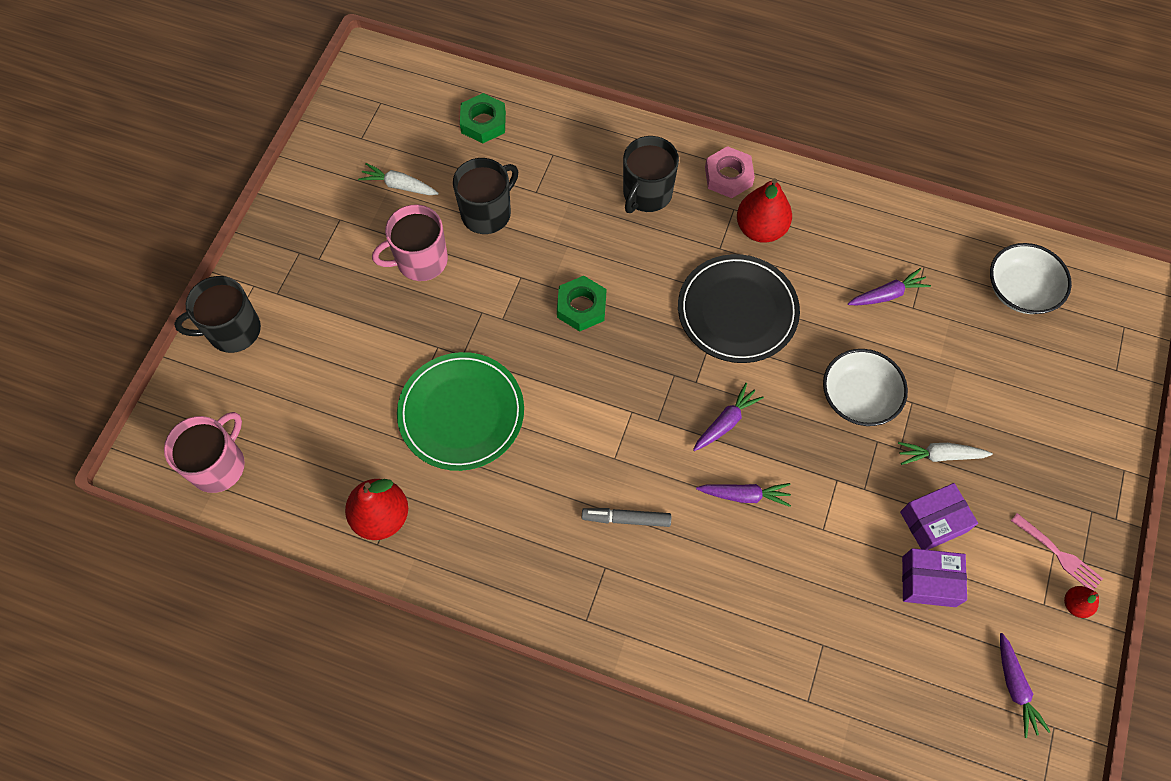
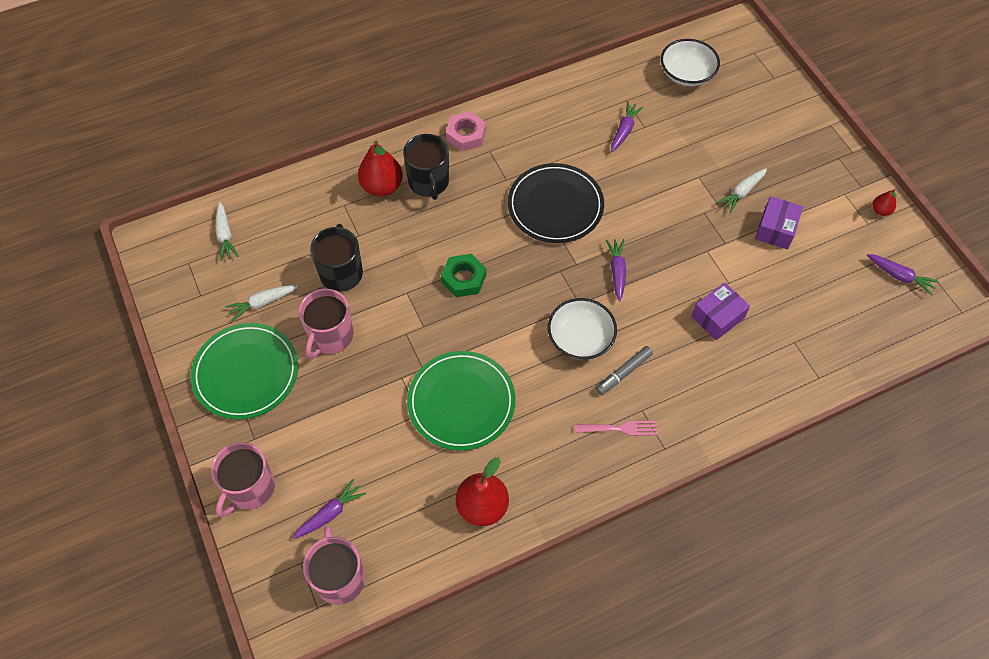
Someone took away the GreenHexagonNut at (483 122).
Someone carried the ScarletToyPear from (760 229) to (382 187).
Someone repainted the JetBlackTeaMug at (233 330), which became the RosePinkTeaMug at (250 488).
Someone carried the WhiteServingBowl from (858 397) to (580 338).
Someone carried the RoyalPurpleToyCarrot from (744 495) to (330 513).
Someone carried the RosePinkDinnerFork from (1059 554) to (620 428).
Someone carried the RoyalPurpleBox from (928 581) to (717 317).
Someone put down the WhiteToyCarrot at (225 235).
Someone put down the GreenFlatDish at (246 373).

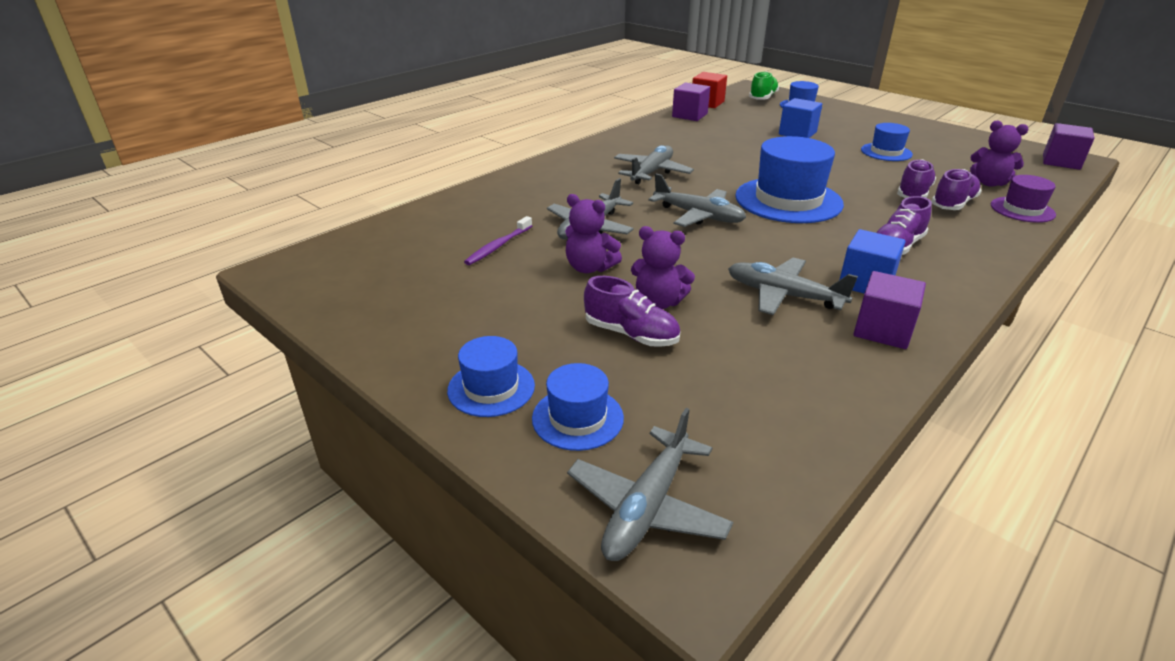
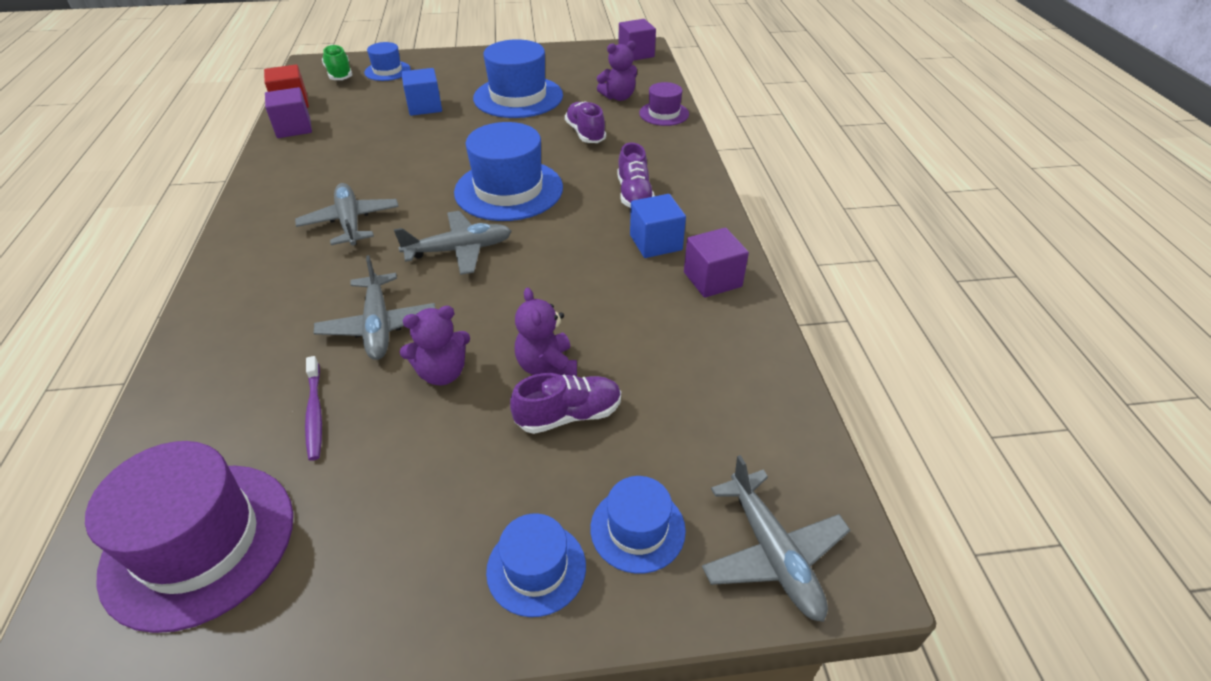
Someone scaled the RoyalBlueTopHat at (886 152) by 1.86.
Someone took away the RoyalPurpleLaceUpShoe at (953 204).
Someone rotated the RoyalPurpleStuffedBear at (658 302) by 105 degrees clockwise.
Someone took away the AshGreyToyPlane at (783 295).
Someone put down the RoyalPurpleTopHat at (199 543).

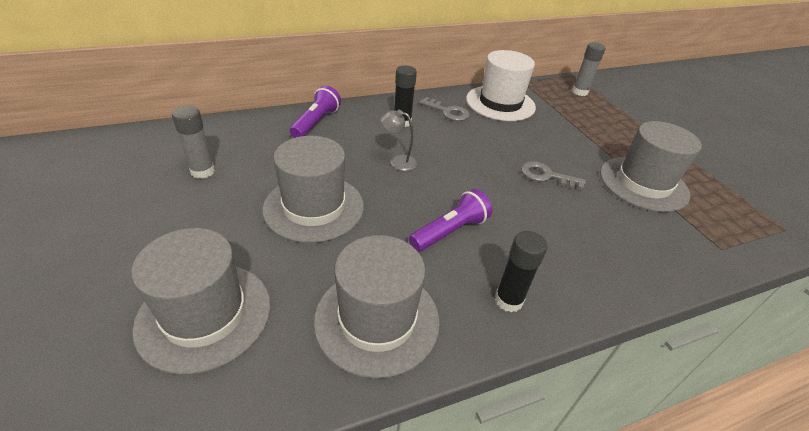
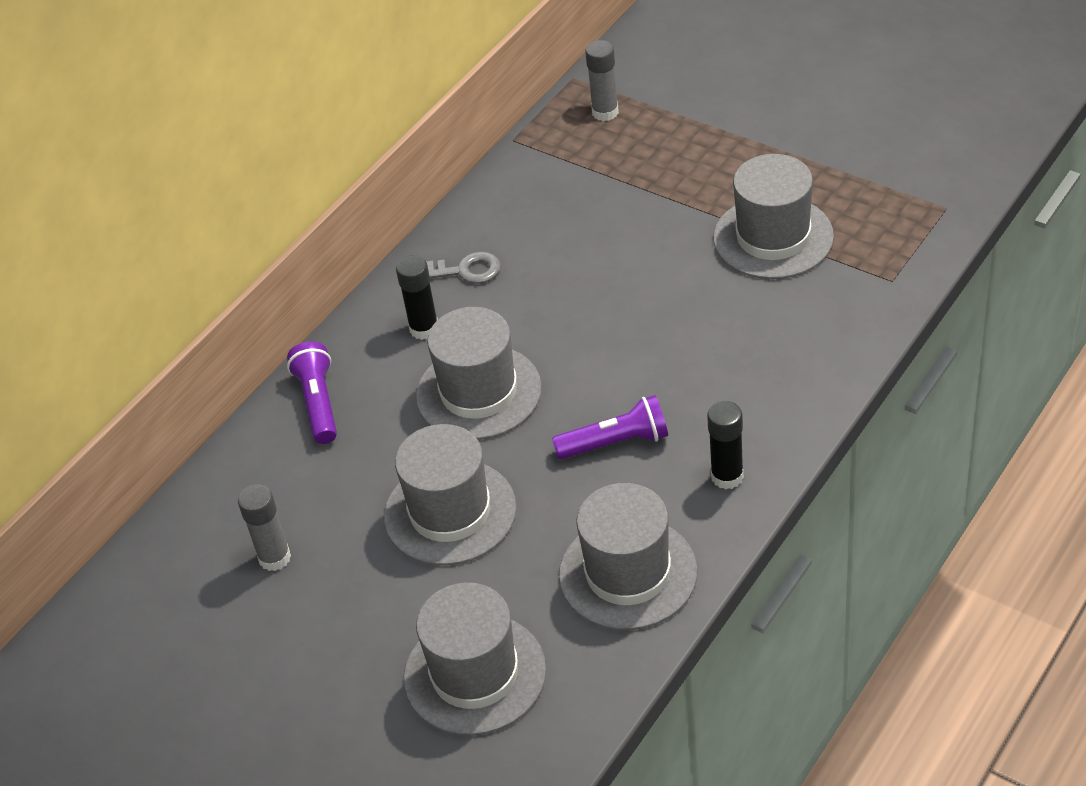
Someone took away the WhiteTopHat at (500 103).
Someone swapped the AshGreyDeskLamp at (398 161) for the AshGreyTopHat at (478 392).
Someone took away the AshGreyLatchkey at (546 176).
Someone rotated the RoyalPurpleTorch at (450 231) by 60 degrees clockwise.

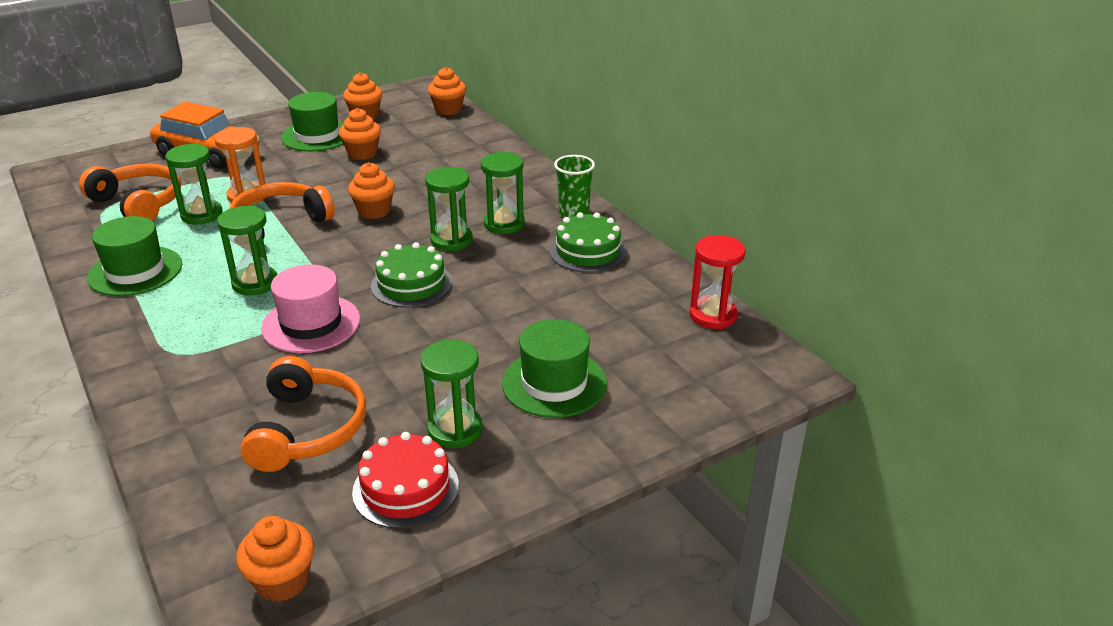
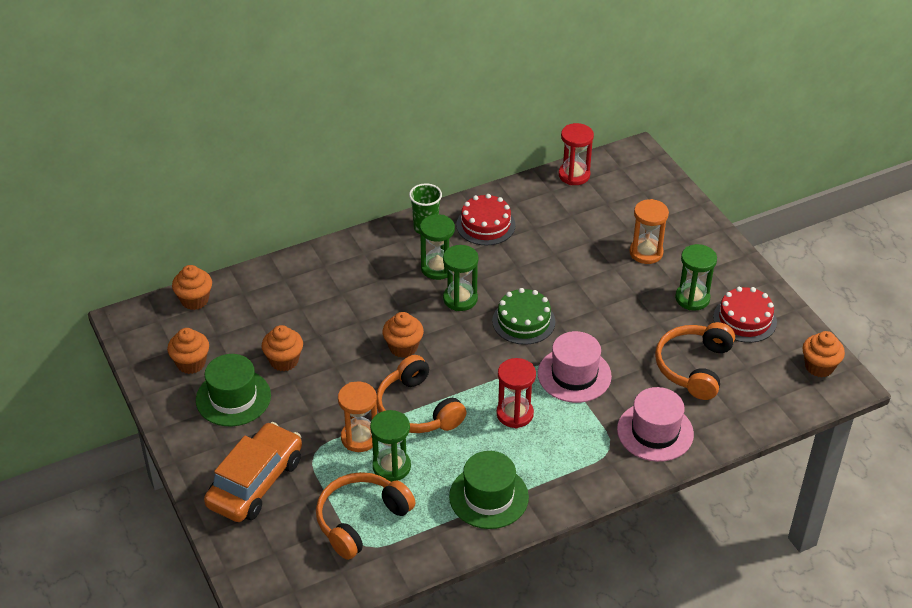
Someone repainted the GreenHourglass at (255 283), which became the ScarletHourglass at (515 414).
Someone repainted the GreenCake at (588 251), which became the ScarletCake at (485 225).
Someone swapped the GreenTopHat at (554 383) for the OrangeColouredHourglass at (646 253).
Someone rotated the OrangeColouredHeadset at (307 429) by 75 degrees counterclockwise.
Someone put down the RosePinkTopHat at (655 432).

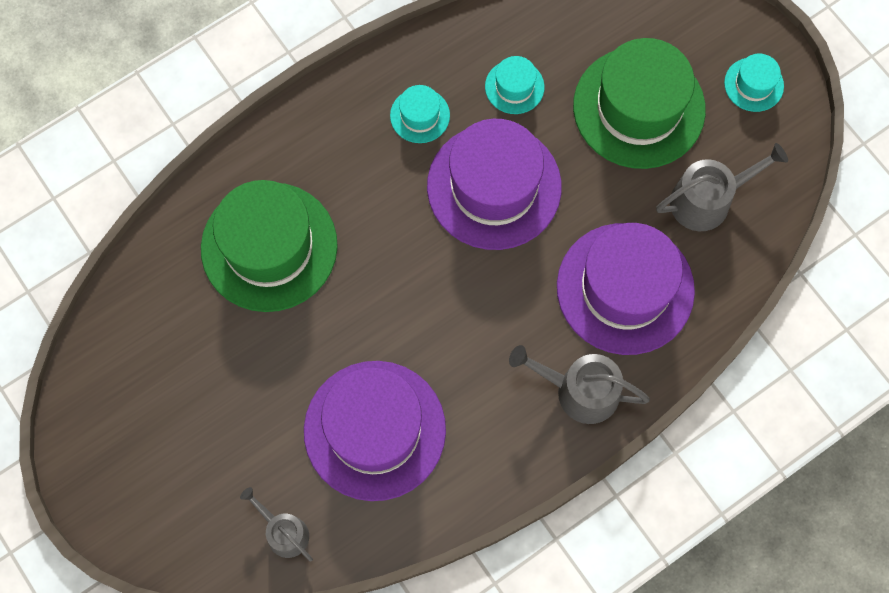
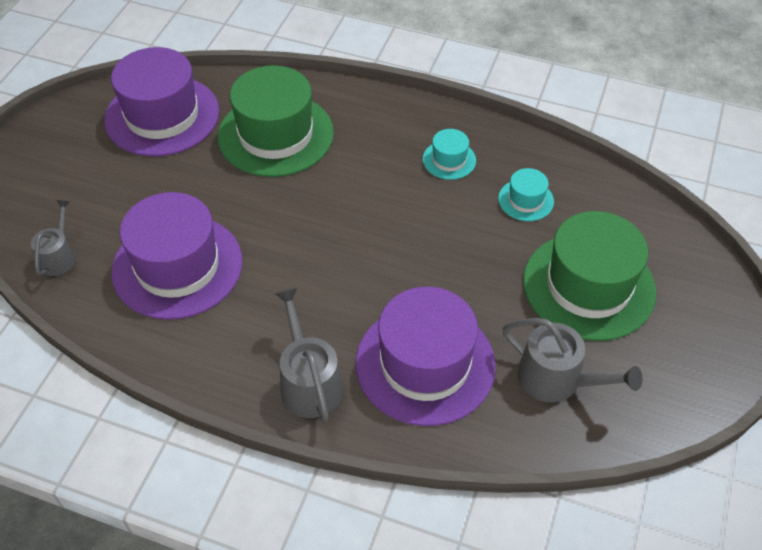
Someone took away the TealTopHat at (753 84).
Someone carried the RoyalPurpleTopHat from (494 186) to (162 116).

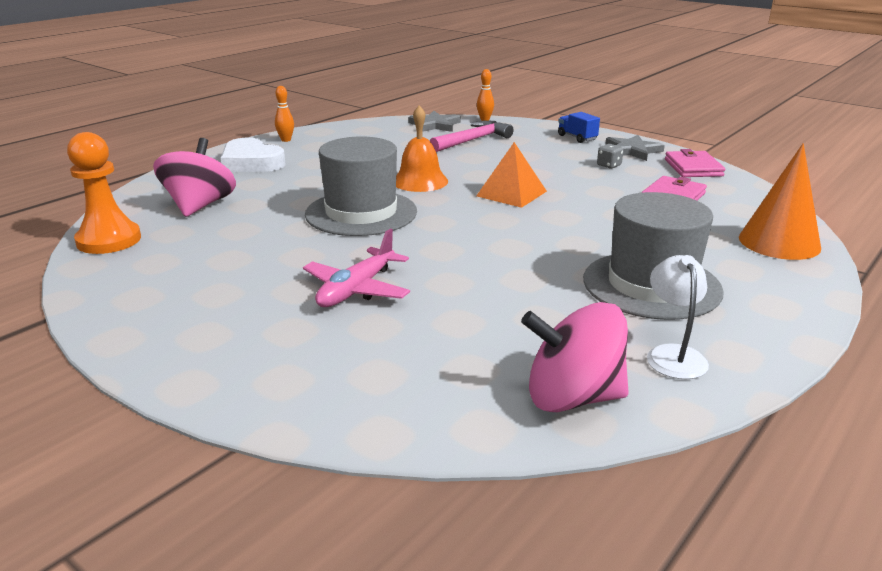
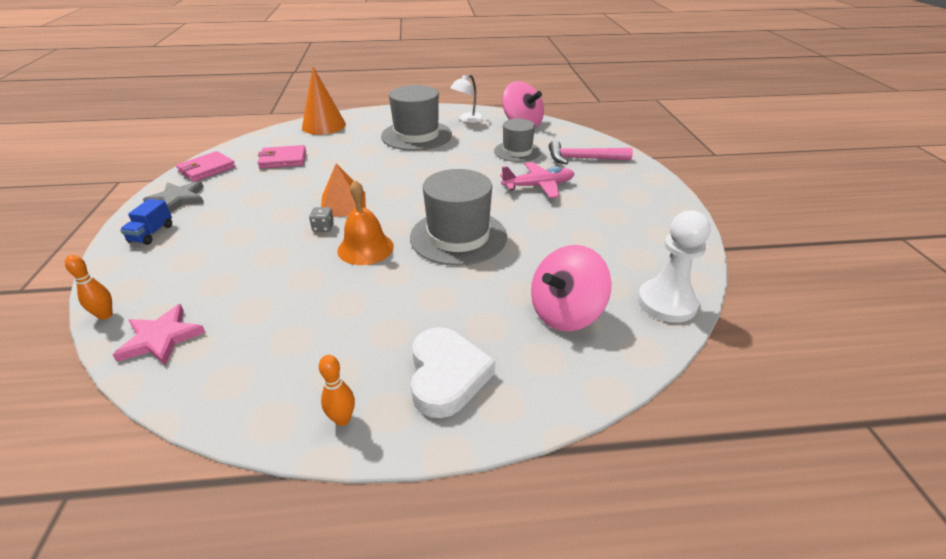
Someone repainted the AshGreyFivePointedStar at (434 125), which became the RosePinkFivePointedStar at (161 338).
Someone carried the RosePinkHammer from (473 140) to (582 159).
Someone repainted the OrangeColouredGamePawn at (109 240), which became the WhiteGamePawn at (667 302).
Someone carried the AshGreyGameDie from (609 165) to (323 227).
Someone put down the AshGreyTopHat at (517 151).

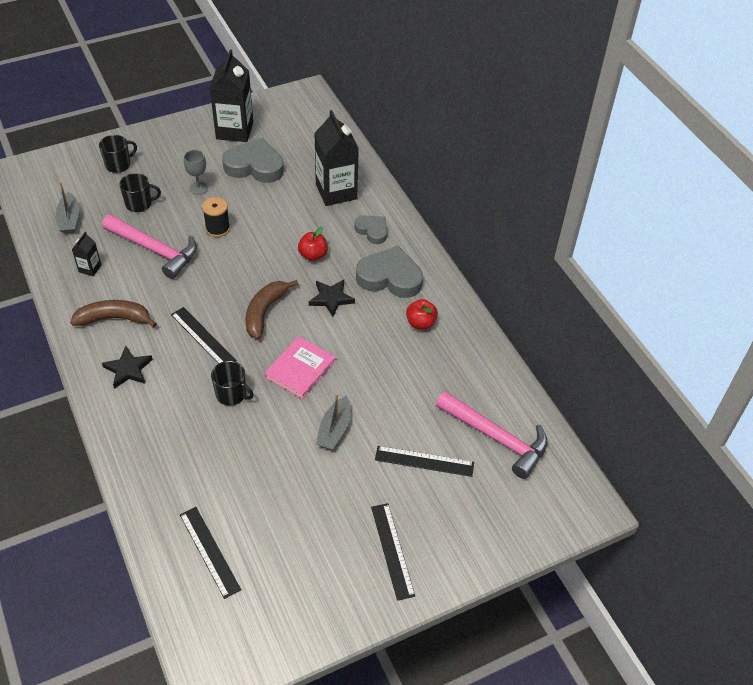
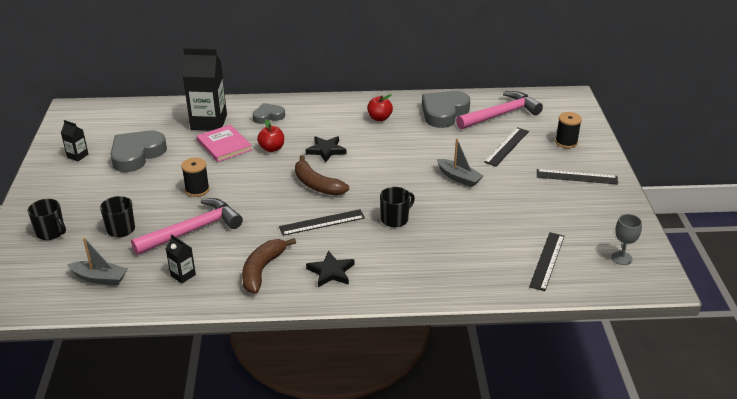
Someone scaled the JetBlackMilkCarton at (234 130) by 0.46.
Someone rotated the JetBlackTeaMug at (118 165) by 135 degrees clockwise.
Someone carried the AshGreyGoblet from (198 188) to (621 258).
Someone carried the AshGreyHeartShape from (390 277) to (444 113).
Someone carried the RosePinkHardback from (300 369) to (224 145).
Someone rotated the JetBlackStraightedge at (209 551) by 60 degrees counterclockwise.
Someone put down the JetBlackSpool at (566 142).

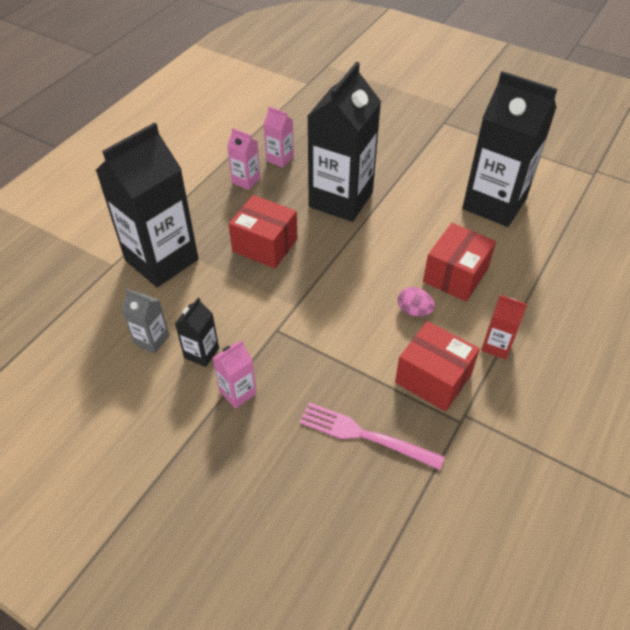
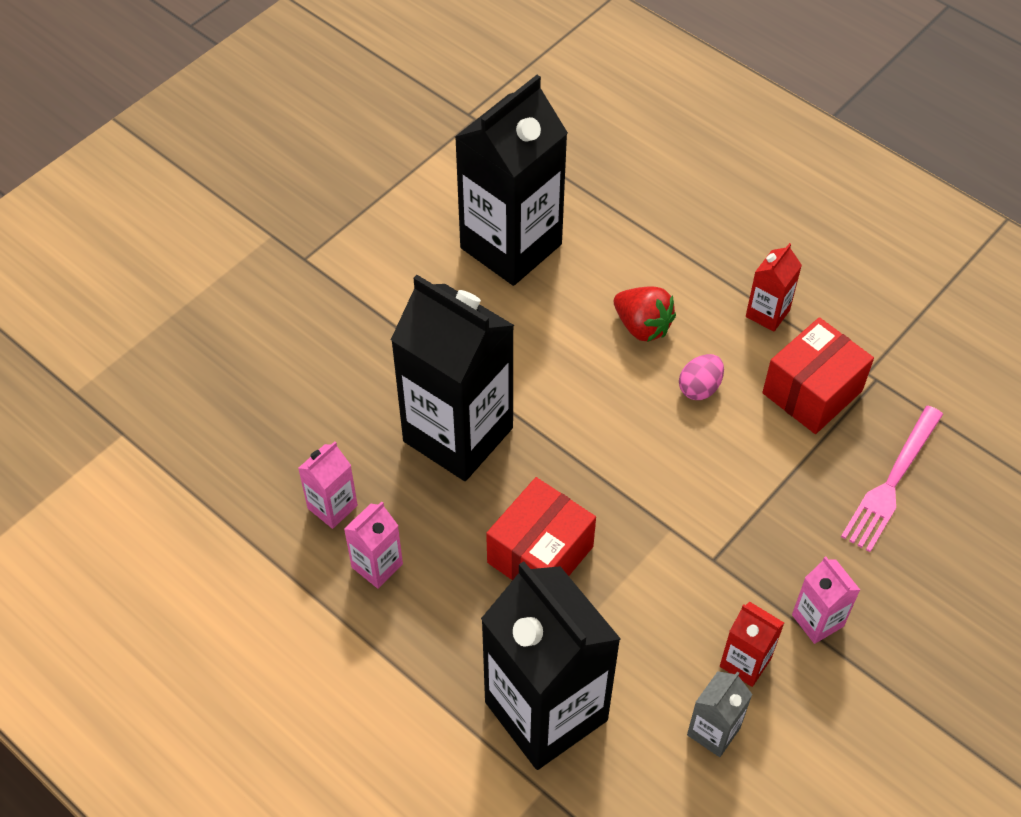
Someone swapped the ScarletBox at (455 275) for the ScarletToyStrawberry at (642 326).
Someone repainted the JetBlackMilkCarton at (201 353), which became the ScarletMilkCarton at (745 662).

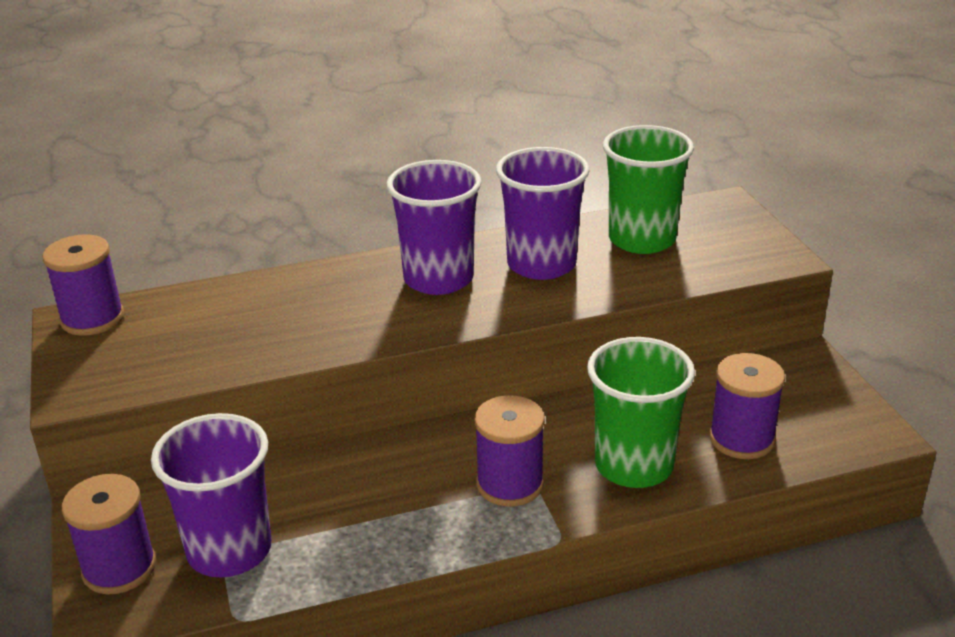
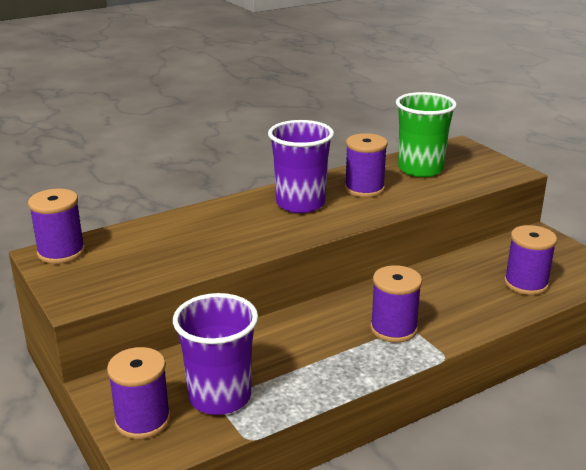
Someone swapped the RoyalPurpleTumbler at (541 264) for the RoyalPurpleSpool at (364 189).
Someone took away the GreenTumbler at (634 465).

